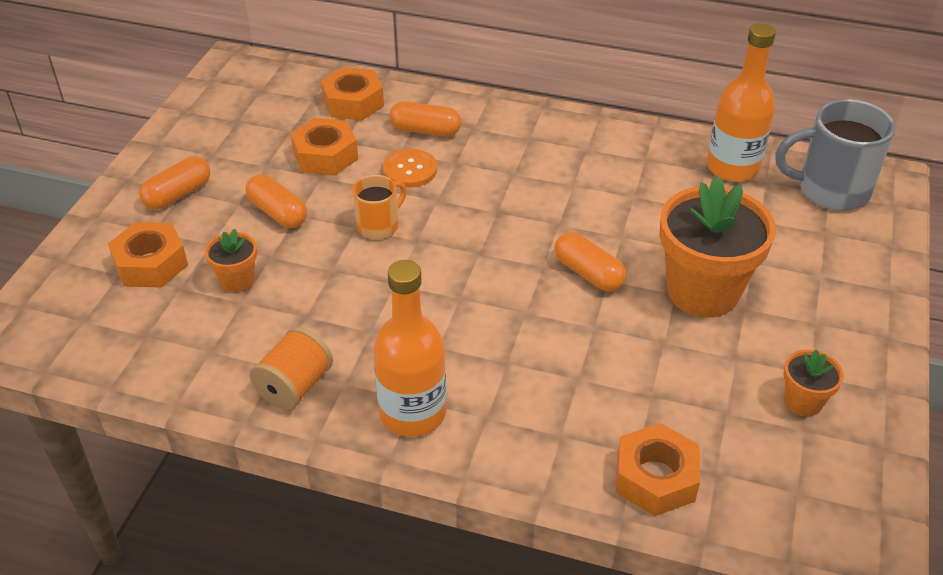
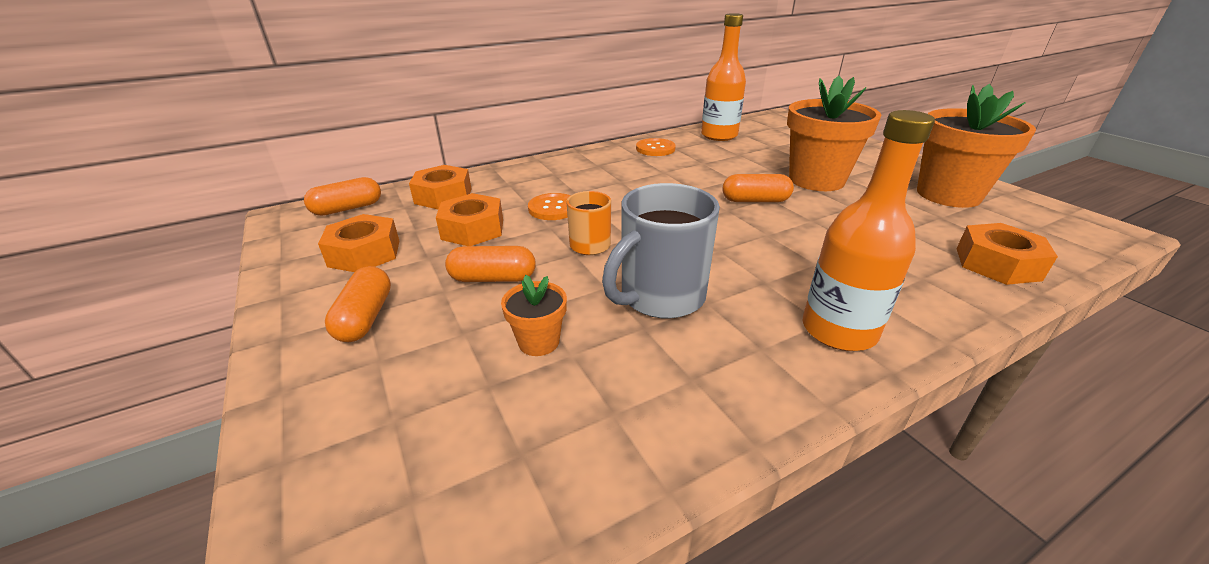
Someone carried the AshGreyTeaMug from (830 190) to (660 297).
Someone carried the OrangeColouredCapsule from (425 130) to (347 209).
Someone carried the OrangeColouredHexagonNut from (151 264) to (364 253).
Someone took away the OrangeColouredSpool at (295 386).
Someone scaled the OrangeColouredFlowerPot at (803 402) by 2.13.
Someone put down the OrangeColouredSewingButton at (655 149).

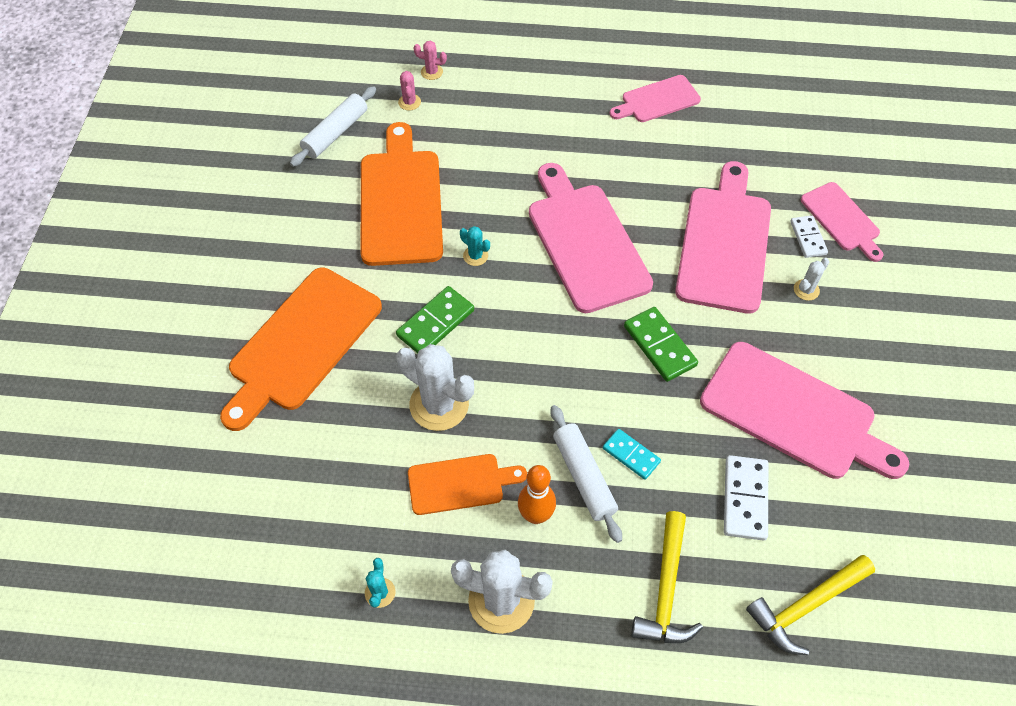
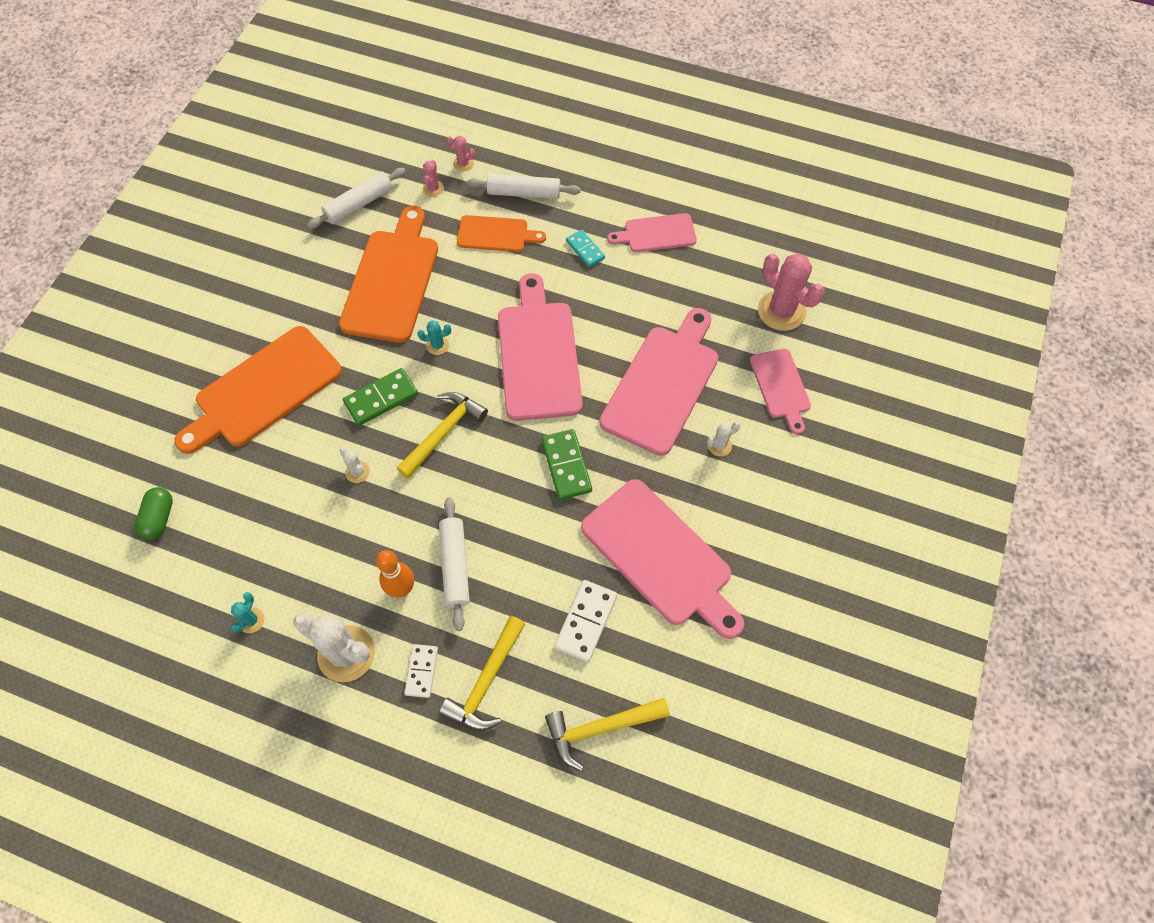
Someone carried the WhiteDomino from (808 238) to (421 671).
Someone rotated the TealSaguaroCactus at (475 256) by 60 degrees counterclockwise.
Someone scaled the WhiteSaguaroCactus at (439 405) by 0.47.
Someone carried the TealDomino from (631 455) to (585 250).
Someone carried the OrangeColouredCuttingBoard from (460 484) to (496 234).
Someone put down the WhiteDoughRoller at (524 193).
Someone put down the RosePinkSaguaroCactus at (781 311).
Someone put down the GoldenHammer at (444 432).
Someone put down the GreenCapsule at (159 518).

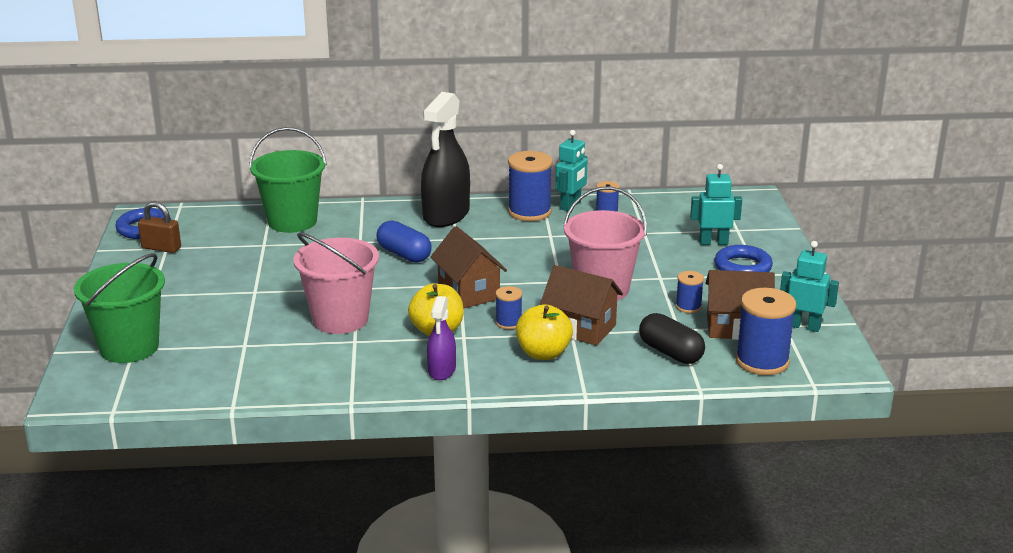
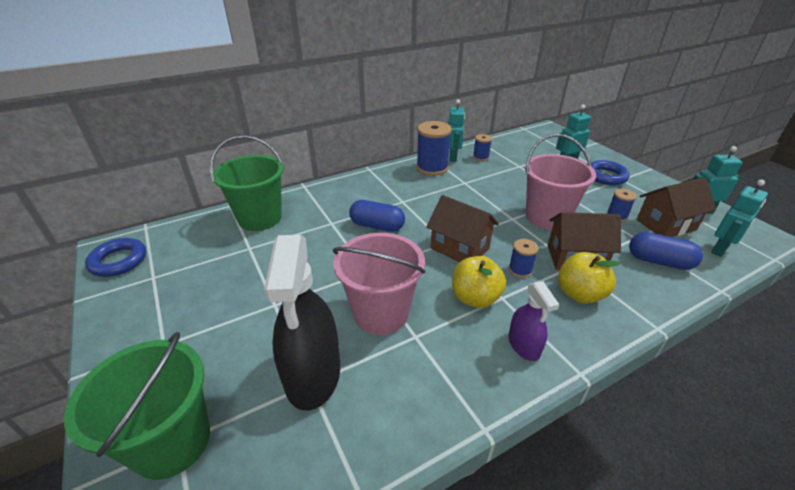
Someone carried the JetBlackSprayBottle from (446 215) to (313 374).
Someone took away the BrownPadlock at (161 248).
Someone swapped the RoyalBlueSpool at (762 361) for the TealToyRobot at (720 249).
Someone repainted the JetBlackCapsule at (670 352), which became the RoyalBlueCapsule at (659 261).

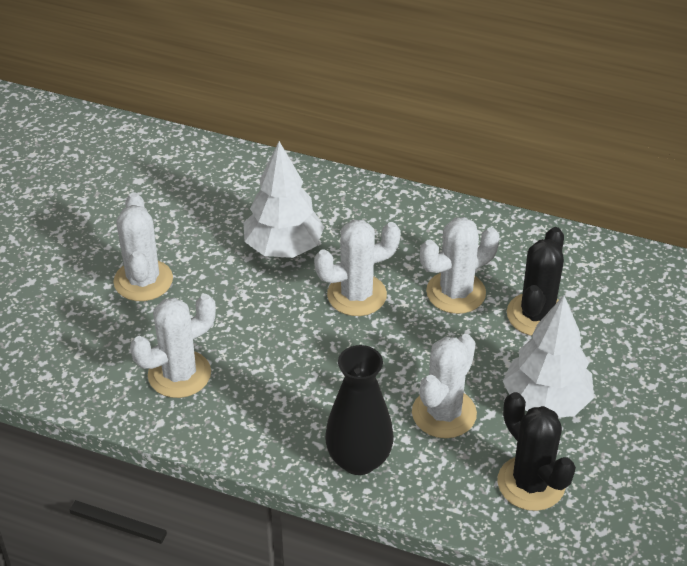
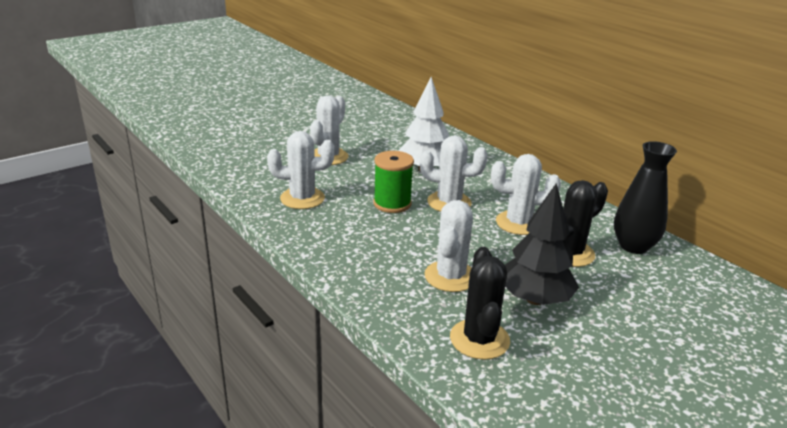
Someone repainted the WhiteTree at (546 401), which became the JetBlackTree at (534 299).
Someone rotated the WhiteSaguaroCactus at (444 413) by 45 degrees counterclockwise.
Someone carried the JetBlackFlowerVase from (359 460) to (633 246).
Someone put down the GreenSpool at (392 204).

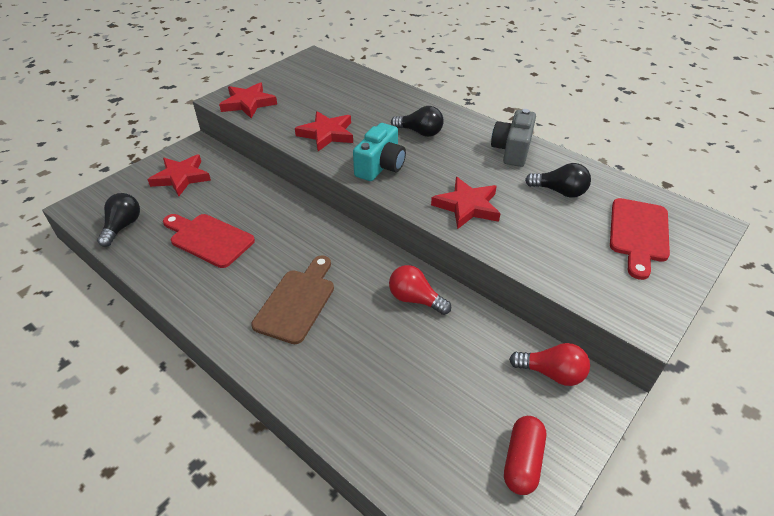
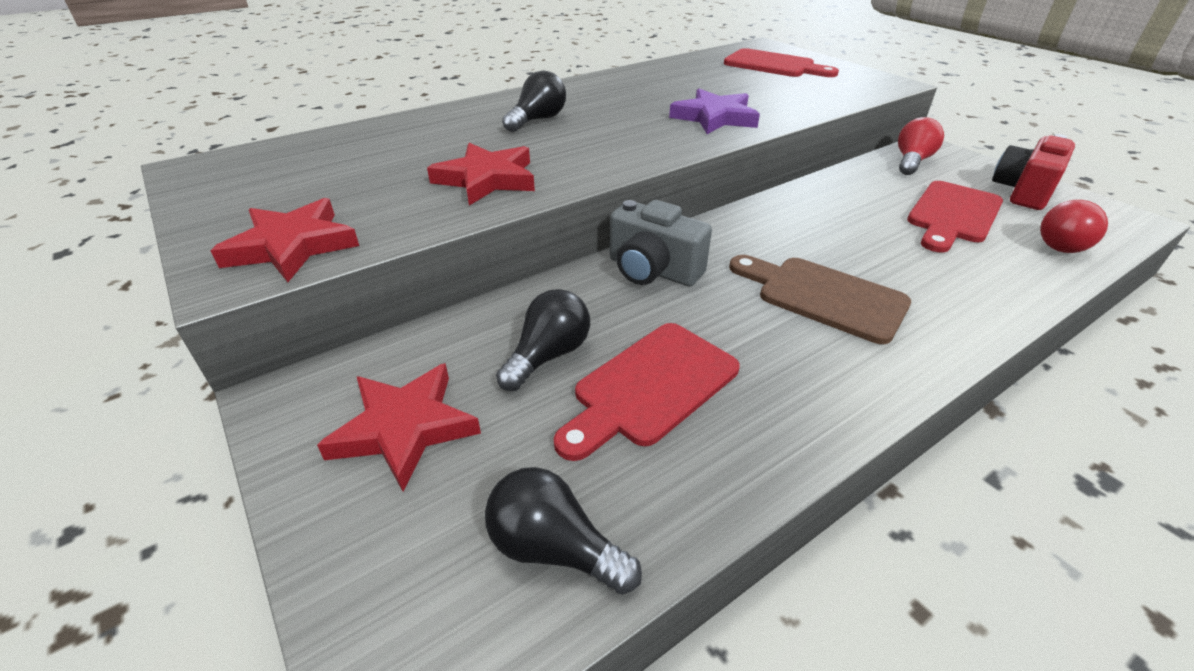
Someone carried the AshGreyCamera from (512 150) to (652 270).
Someone took away the TealCamera at (380 166).
Someone carried the JetBlackLightBulb from (559 191) to (548 355).
Someone repainted the ScarletFivePointedStar at (467 206), which became the RoyalPurpleFivePointedStar at (715 117).
Someone carried the ScarletLightBulb from (415 299) to (1064 244).
Someone swapped the ScarletCapsule at (522 461) for the ScarletCamera at (1023 191).
Someone put down the ScarletCuttingBoard at (953 215).

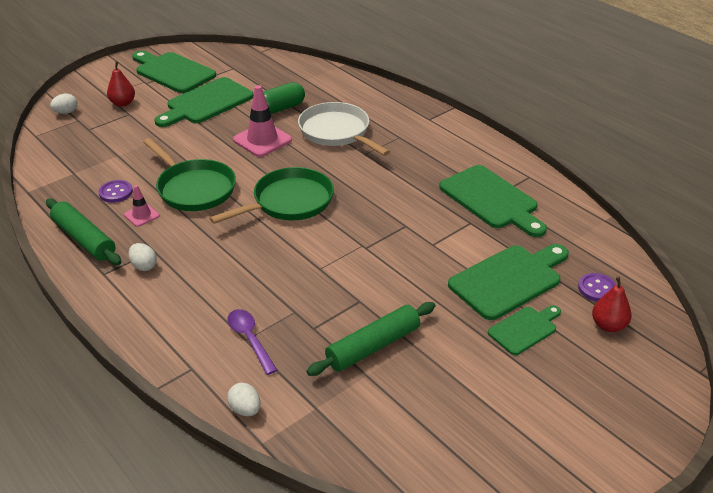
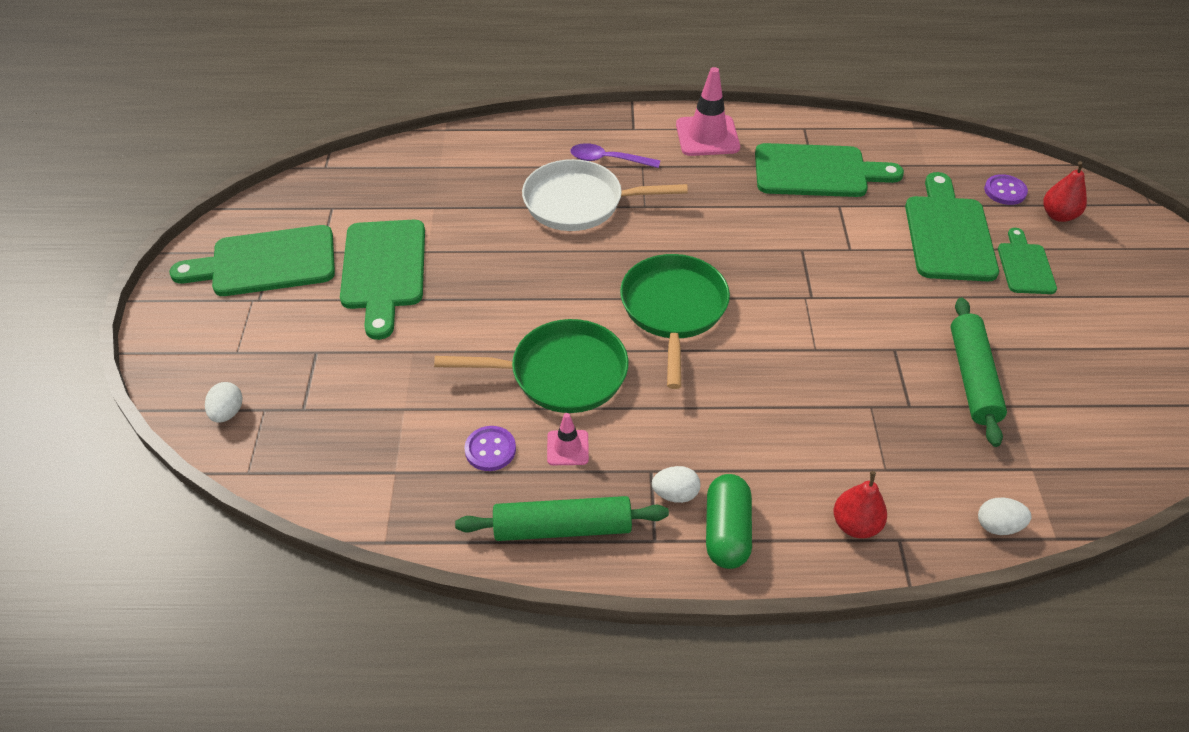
Someone carried the ScarletToyPear from (123 103) to (855 525).
Someone carried the GreenCapsule from (281 108) to (726 532).
Someone carried the RosePinkTrafficCone from (262 140) to (707 136).
Someone carried the RoyalPurpleSpoon from (250 339) to (608 160).

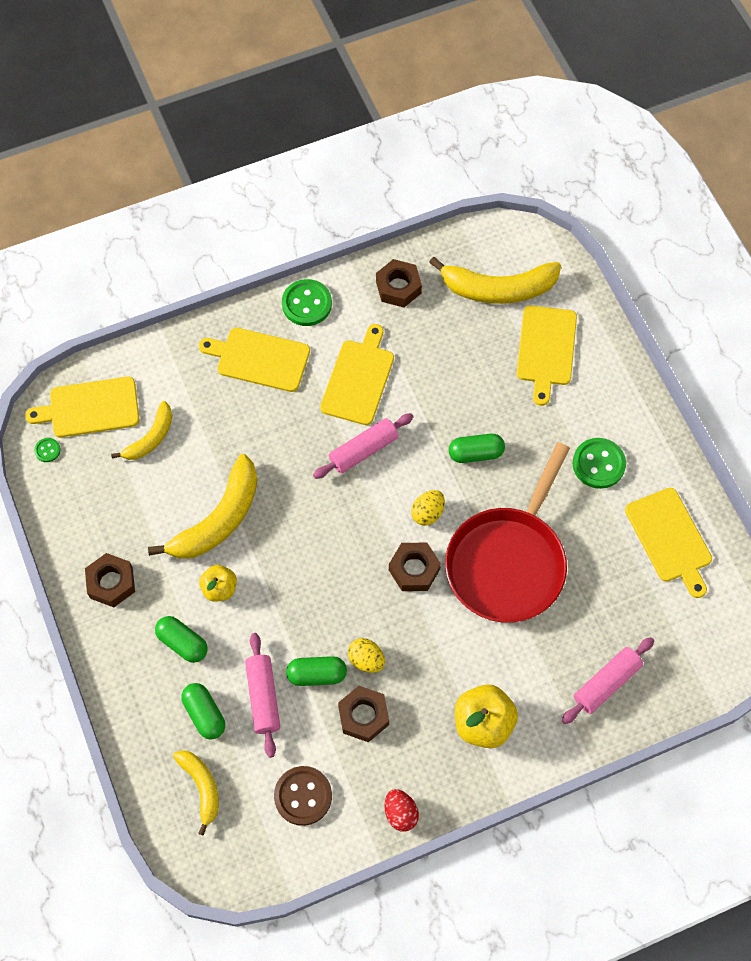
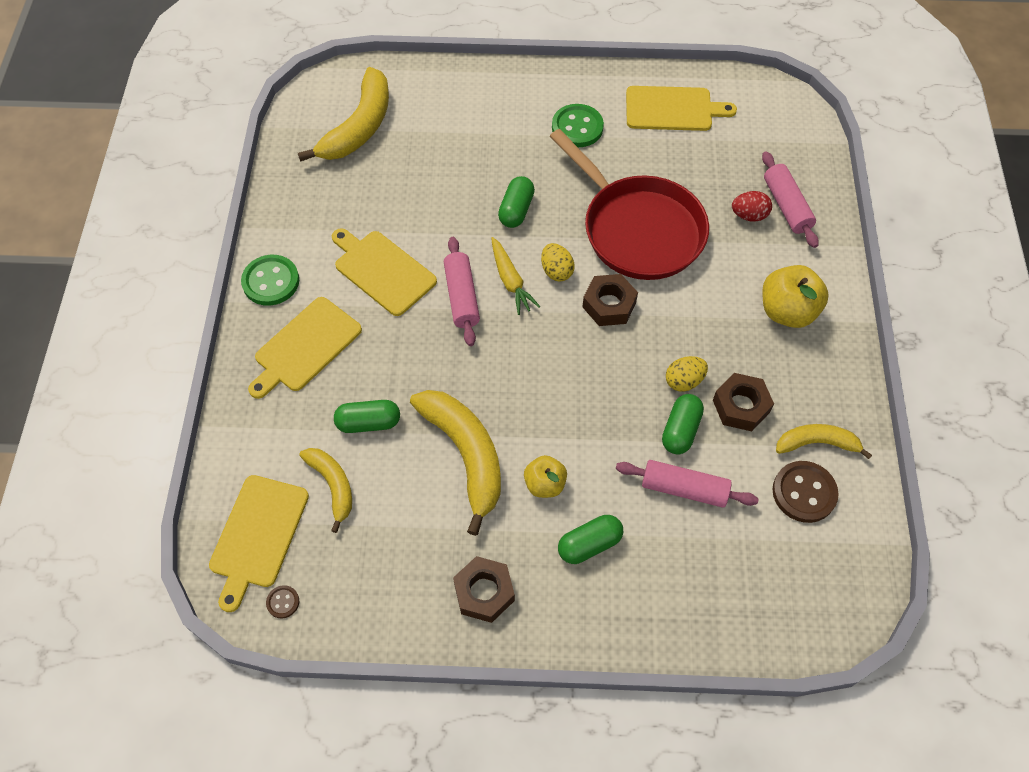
Someone took away the BrownHexagonNut at (398 287).
Someone took away the GoldenCuttingBoard at (546 349).
Someone repainted the GreenSewingButton at (47 450), which became the BrownSewingButton at (283 602).
Someone carried the GreenCapsule from (204 714) to (368 423).
Someone carried the GoldenBananaFruit from (201 787) to (817 443).
Someone carried the ScarletEgg from (400 813) to (749 215).
Someone put down the GoldenToyCarrot at (510 281).

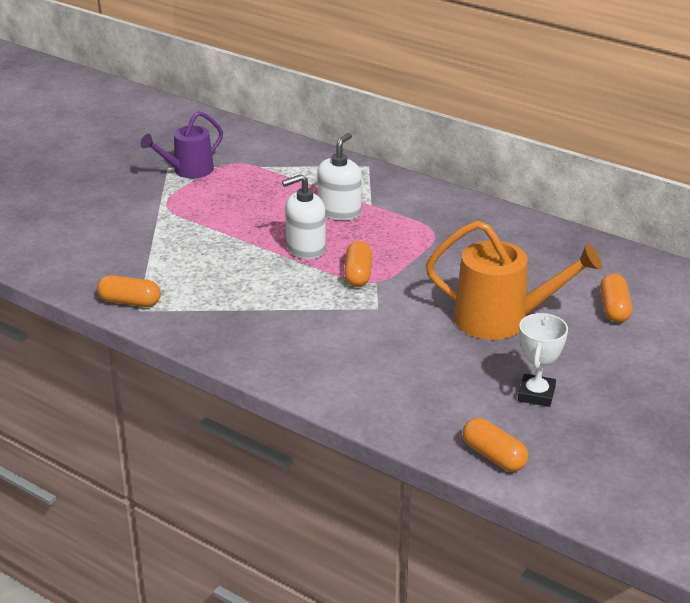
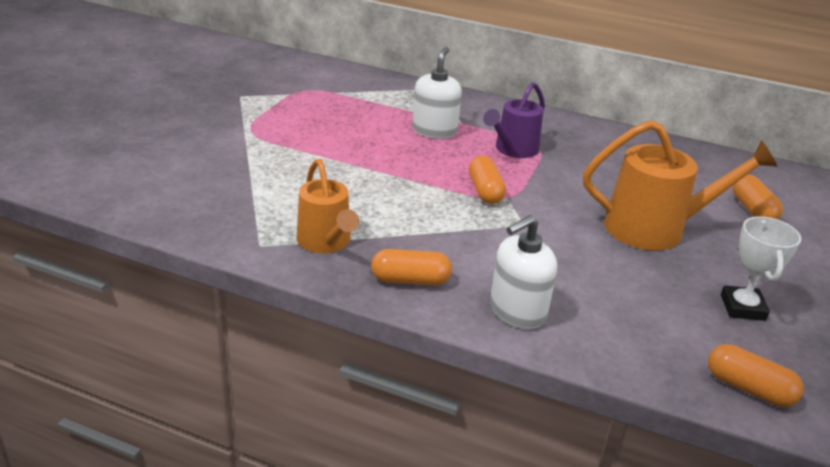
Someone carried the RoyalPurpleWateringCan from (188 171) to (513 150).
Someone carried the WhitePumpBottle from (305 248) to (517 311).
Someone carried the OrangeColouredCapsule from (130 302) to (410 280).
Someone put down the OrangeColouredWateringCan at (326 242).

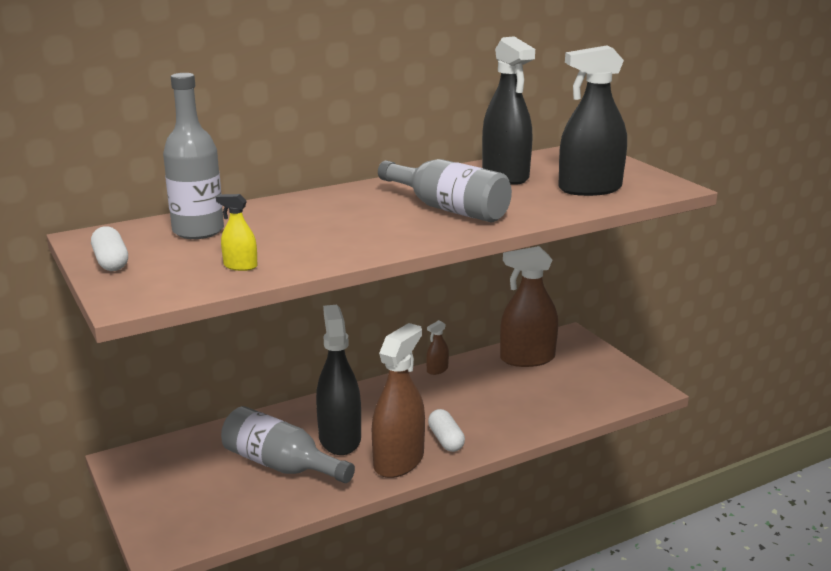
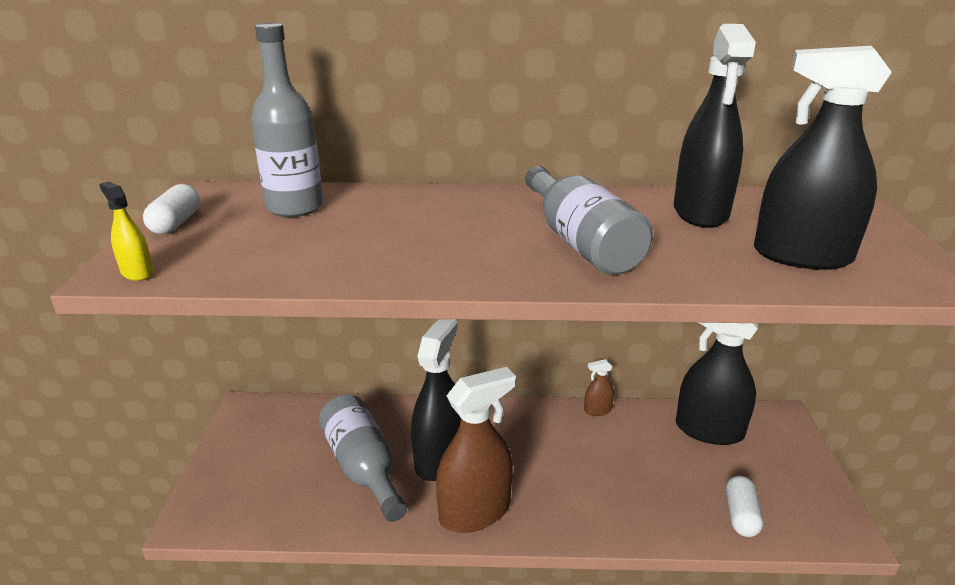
Someone carried the GoldenSprayBottle from (240 266) to (137 273).
Someone repainted the BrownSprayBottle at (527 358), which became the JetBlackSprayBottle at (709 430).
Someone carried the WhiteCapsule from (446 440) to (740 515).

